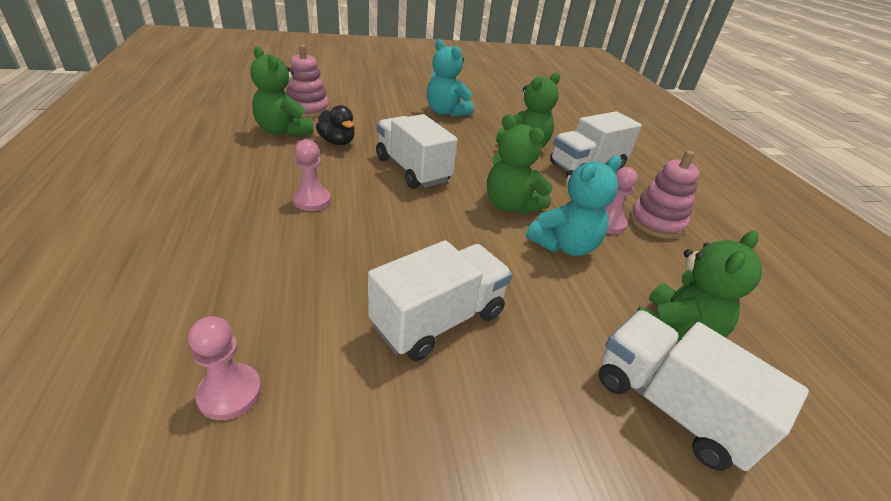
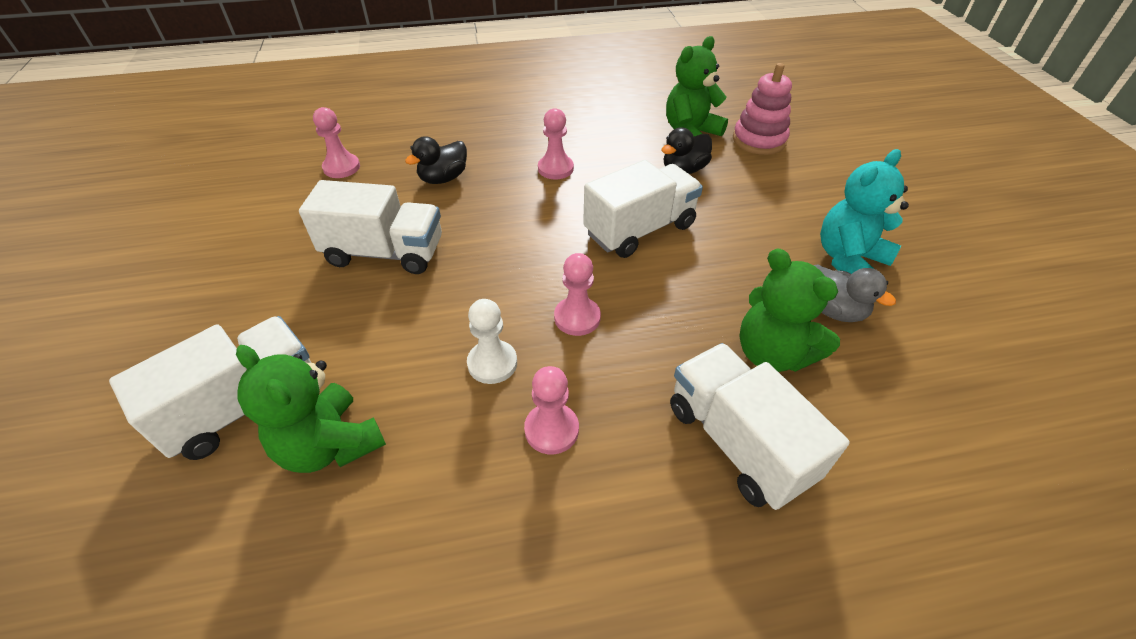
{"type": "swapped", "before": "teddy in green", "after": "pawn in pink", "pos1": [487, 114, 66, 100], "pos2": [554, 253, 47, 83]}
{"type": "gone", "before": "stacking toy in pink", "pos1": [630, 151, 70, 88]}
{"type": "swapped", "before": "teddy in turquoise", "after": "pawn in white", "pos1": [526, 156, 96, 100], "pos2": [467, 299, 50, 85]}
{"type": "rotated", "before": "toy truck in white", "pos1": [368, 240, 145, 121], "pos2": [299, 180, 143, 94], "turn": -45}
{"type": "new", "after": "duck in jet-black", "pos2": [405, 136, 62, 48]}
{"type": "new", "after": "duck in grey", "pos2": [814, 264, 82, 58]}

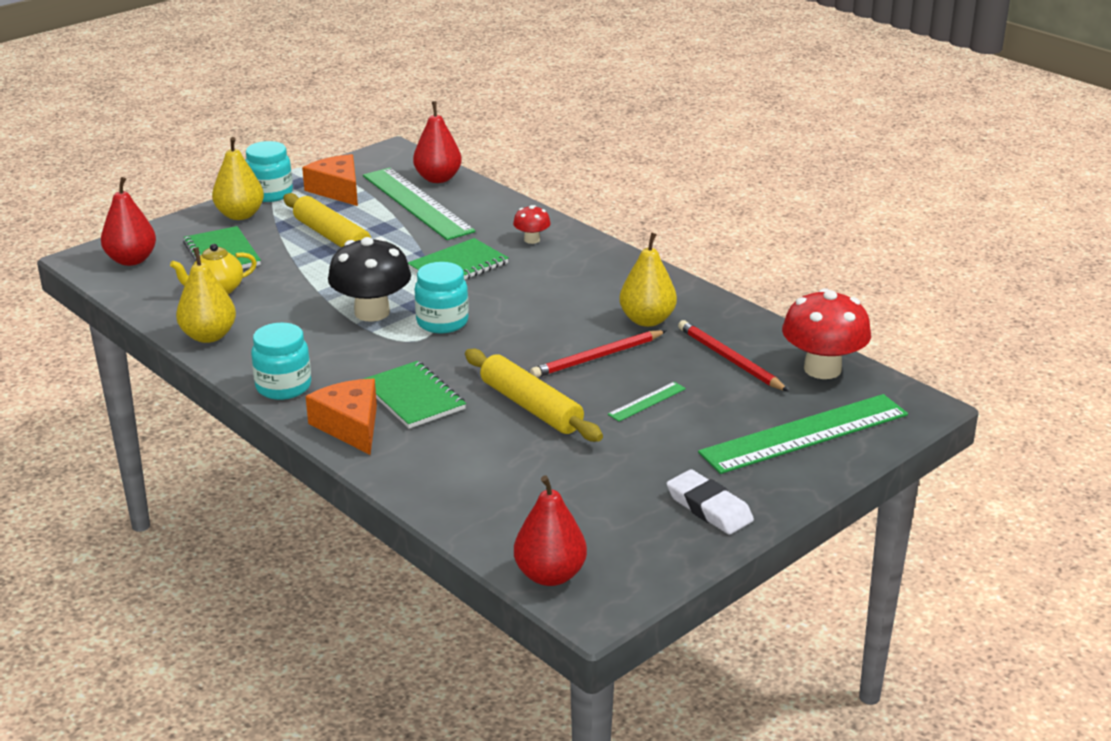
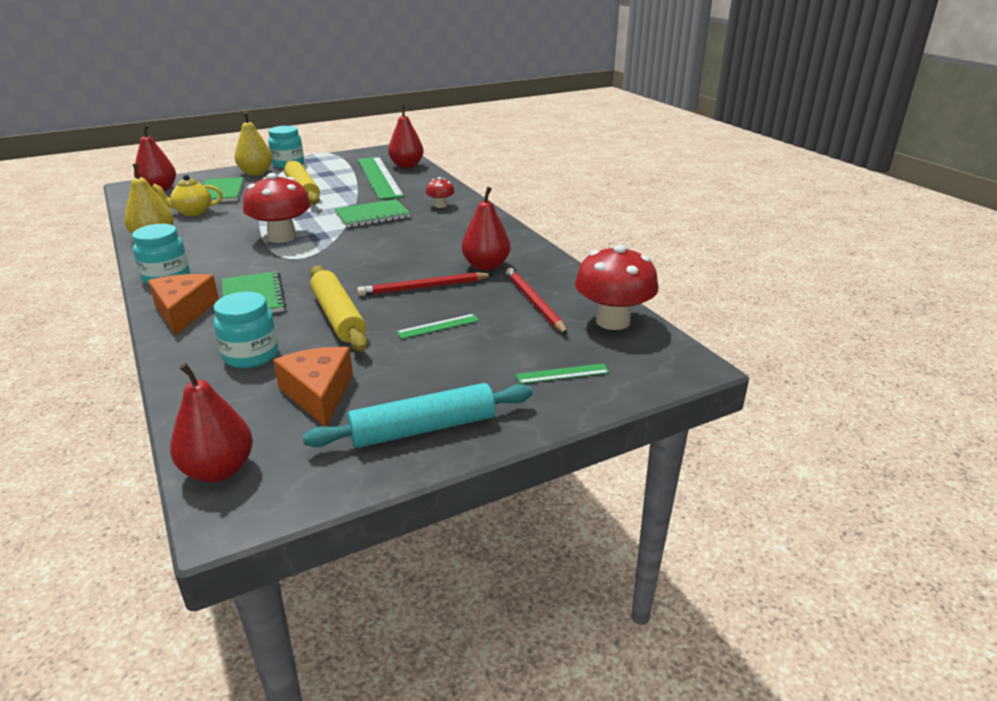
{"type": "shifted", "before": "cheese in bright orange", "pos1": [302, 154, 56, 52], "pos2": [273, 347, 80, 80]}
{"type": "repainted", "before": "toy pear in golden", "after": "toy pear in crimson", "pos1": [619, 232, 58, 95], "pos2": [462, 187, 48, 84]}
{"type": "repainted", "before": "toadstool in jet-black", "after": "toadstool in crimson", "pos1": [328, 237, 83, 84], "pos2": [243, 173, 68, 70]}
{"type": "shifted", "before": "jar in turquoise", "pos1": [415, 262, 54, 71], "pos2": [214, 292, 64, 76]}
{"type": "scaled", "before": "ruler in green", "pos1": [698, 394, 210, 80], "pos2": [516, 363, 94, 21], "scale": 0.42}
{"type": "swapped", "before": "gum eraser in white", "after": "pastry roller in turquoise", "pos1": [667, 469, 87, 66], "pos2": [303, 383, 230, 65]}

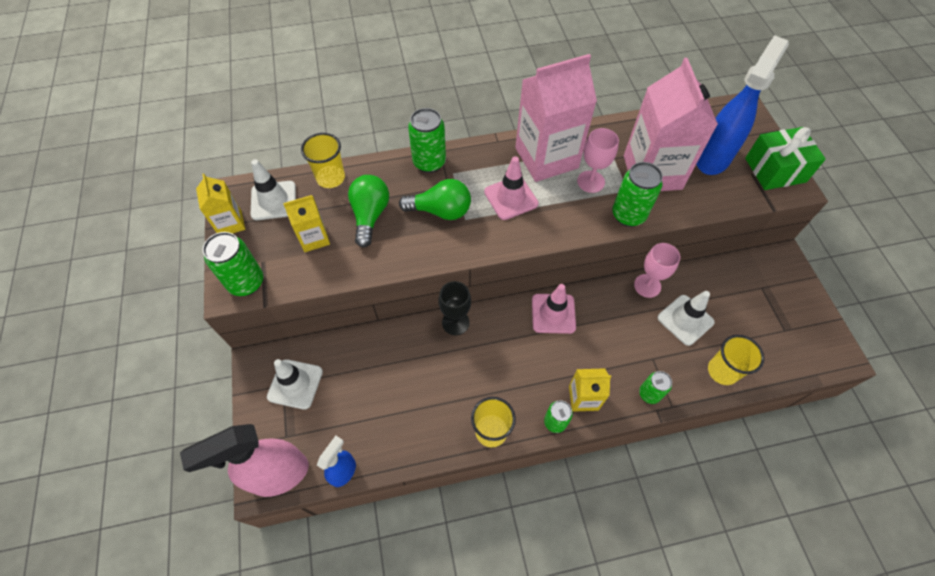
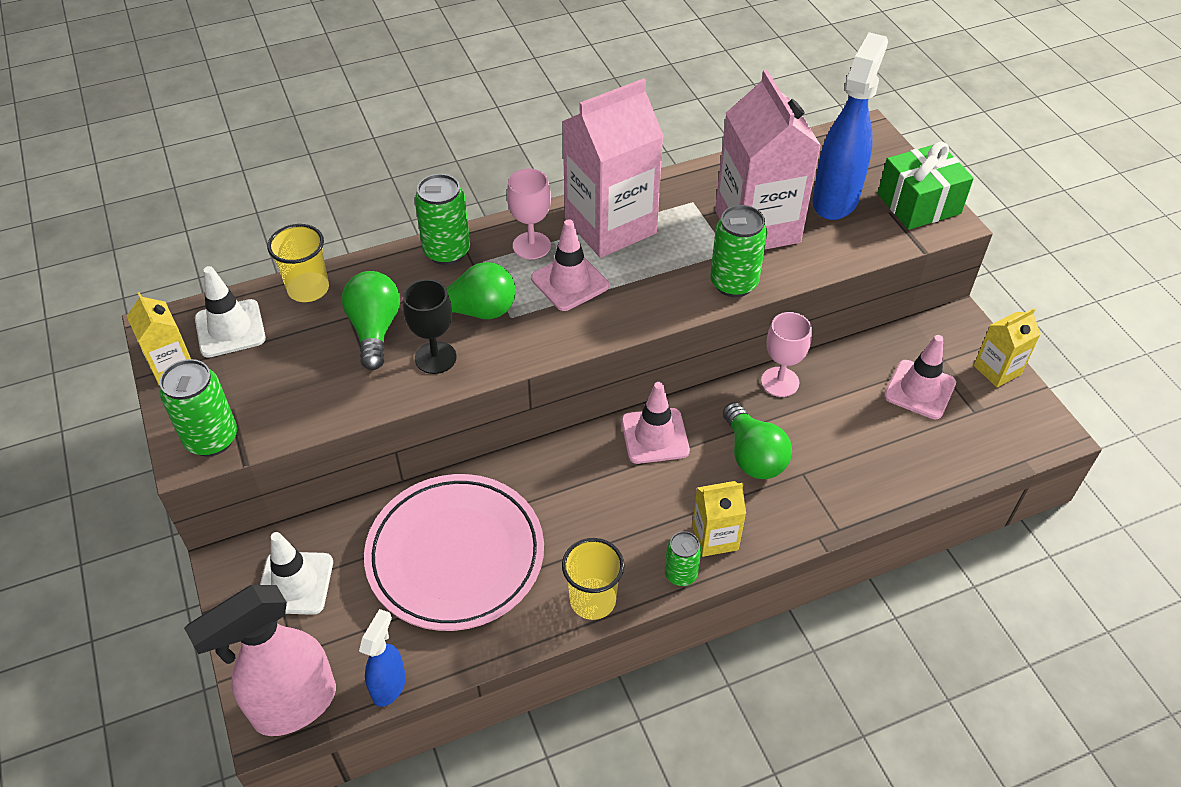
{"type": "shifted", "before": "goblet in pink", "pos1": [577, 128, 42, 65], "pos2": [507, 169, 44, 90]}
{"type": "shifted", "before": "milk carton in golden", "pos1": [283, 195, 47, 57], "pos2": [974, 308, 67, 80]}
{"type": "shifted", "before": "goblet in jet-black", "pos1": [438, 281, 33, 54], "pos2": [403, 279, 53, 95]}
{"type": "gone", "before": "traffic cone in white", "pos1": [658, 291, 57, 55]}
{"type": "gone", "before": "cup in golden", "pos1": [708, 335, 56, 50]}
{"type": "gone", "before": "can in green", "pos1": [639, 371, 33, 33]}
{"type": "new", "after": "traffic cone in pink", "pos2": [884, 335, 72, 84]}
{"type": "new", "after": "lightbulb in green", "pos2": [723, 402, 69, 77]}
{"type": "new", "after": "flat dish in pink", "pos2": [364, 474, 180, 157]}

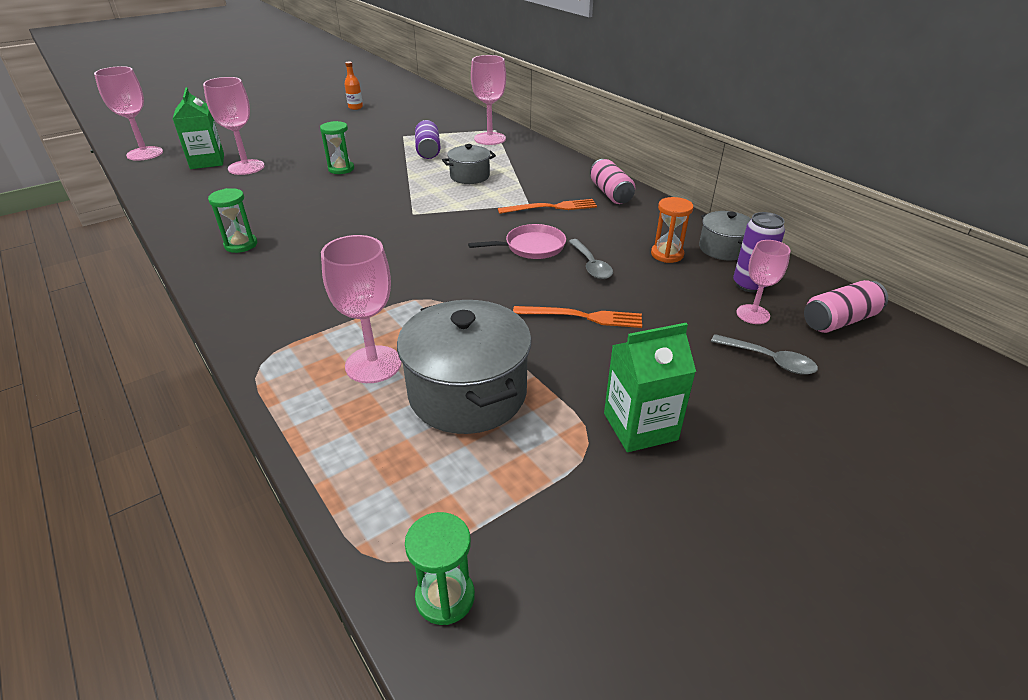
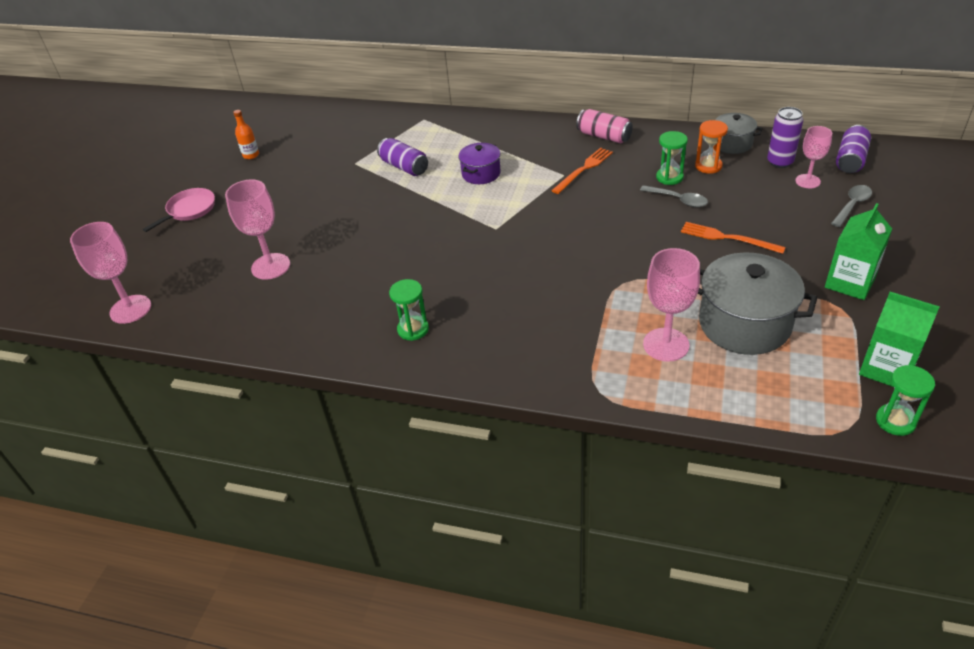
{"type": "gone", "before": "goblet in pink", "pos1": [471, 55, 35, 90]}
{"type": "shifted", "before": "milk carton in green", "pos1": [173, 87, 51, 82], "pos2": [859, 292, 81, 95]}
{"type": "shifted", "before": "sand timer in green", "pos1": [320, 121, 34, 53], "pos2": [656, 131, 32, 54]}
{"type": "repainted", "before": "stockpot in grey", "after": "stockpot in royal purple", "pos1": [442, 144, 54, 40], "pos2": [459, 143, 42, 41]}
{"type": "shifted", "before": "pan in pink", "pos1": [468, 224, 98, 35], "pos2": [143, 188, 72, 44]}
{"type": "repainted", "before": "can in pink", "after": "can in royal purple", "pos1": [804, 280, 84, 53], "pos2": [836, 125, 35, 48]}
{"type": "rotated", "before": "fork in bright orange", "pos1": [513, 306, 129, 22], "pos2": [681, 222, 105, 32], "turn": -120}
{"type": "rotated", "before": "teaspoon in grey", "pos1": [711, 334, 107, 41], "pos2": [831, 185, 41, 42], "turn": -45}

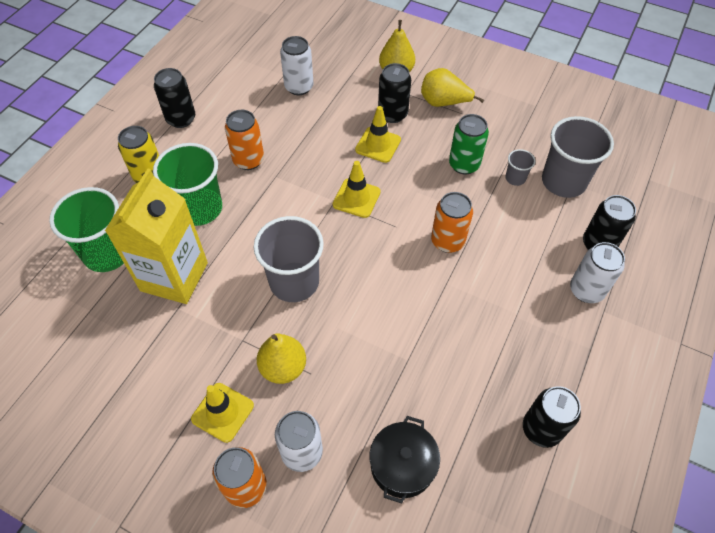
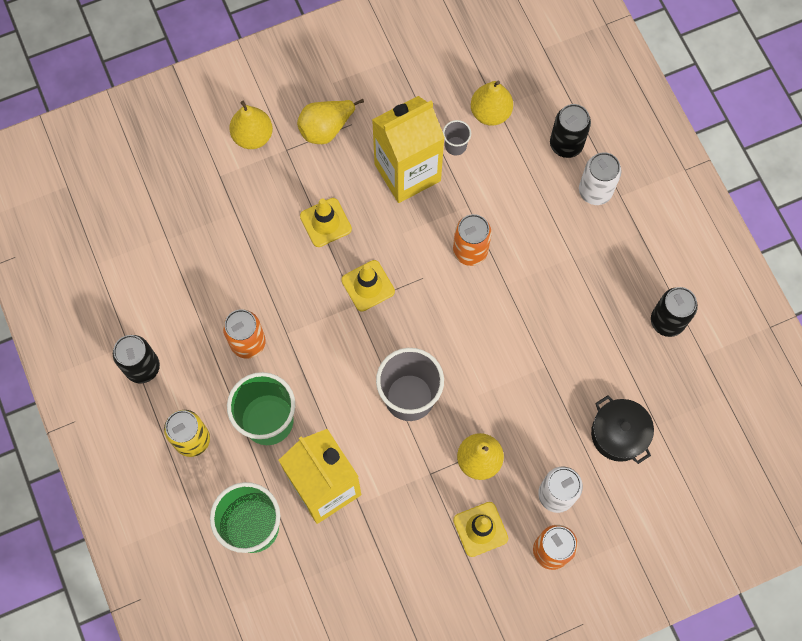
{"type": "gone", "before": "can in white", "pos1": [280, 36, 34, 59]}
{"type": "gone", "before": "can in jet-black", "pos1": [378, 63, 33, 60]}
{"type": "swapped", "before": "can in green", "after": "milk carton in golden", "pos1": [449, 114, 40, 61], "pos2": [372, 96, 73, 107]}
{"type": "swapped", "before": "cup in grey", "after": "toy pear in golden", "pos1": [542, 116, 72, 82], "pos2": [471, 81, 42, 45]}

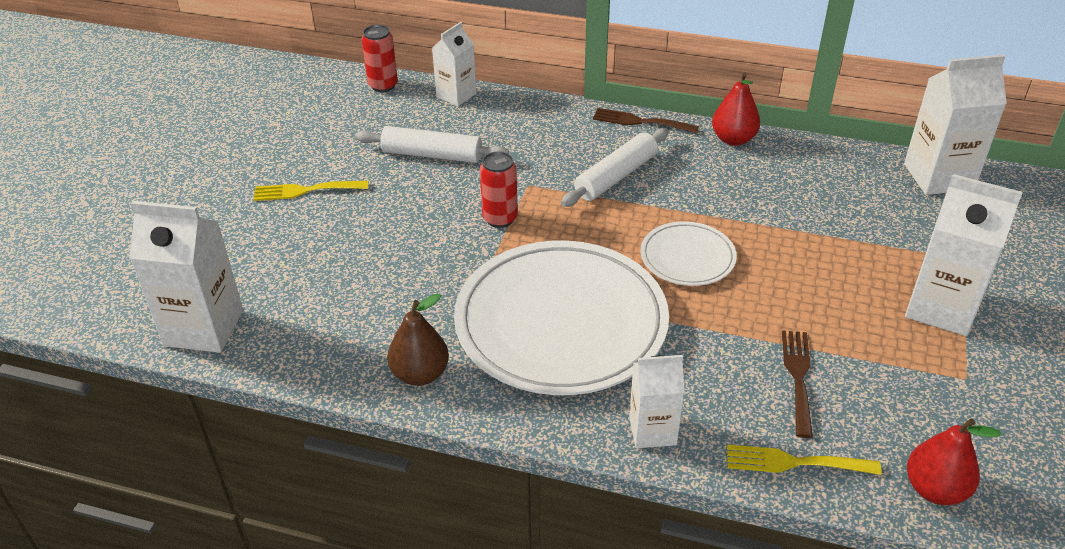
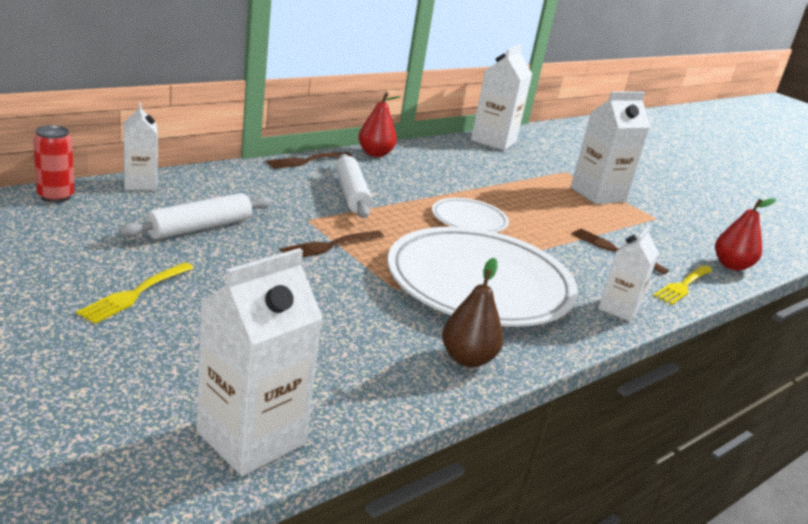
{"type": "swapped", "before": "can in crimson", "after": "fork in dark brown", "pos1": [480, 152, 38, 76], "pos2": [280, 231, 104, 27]}

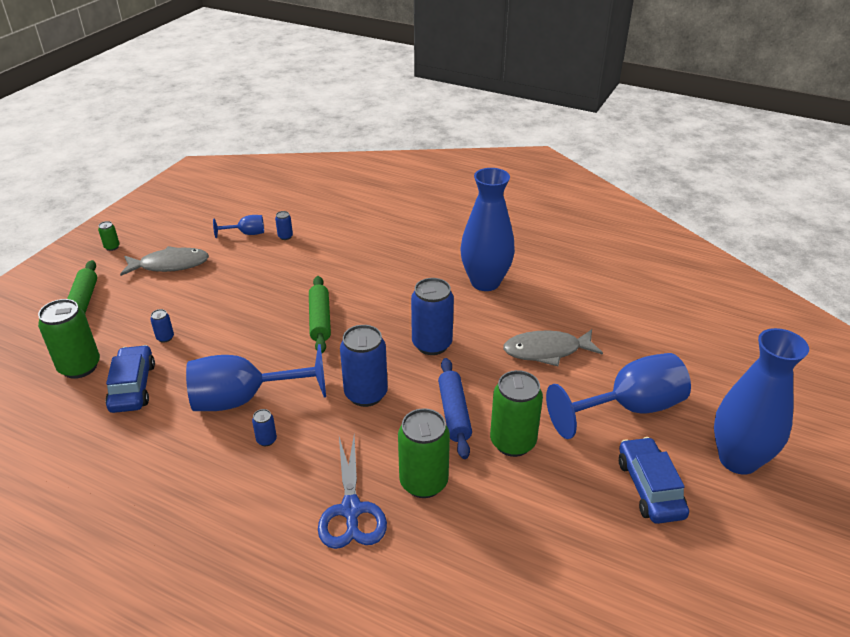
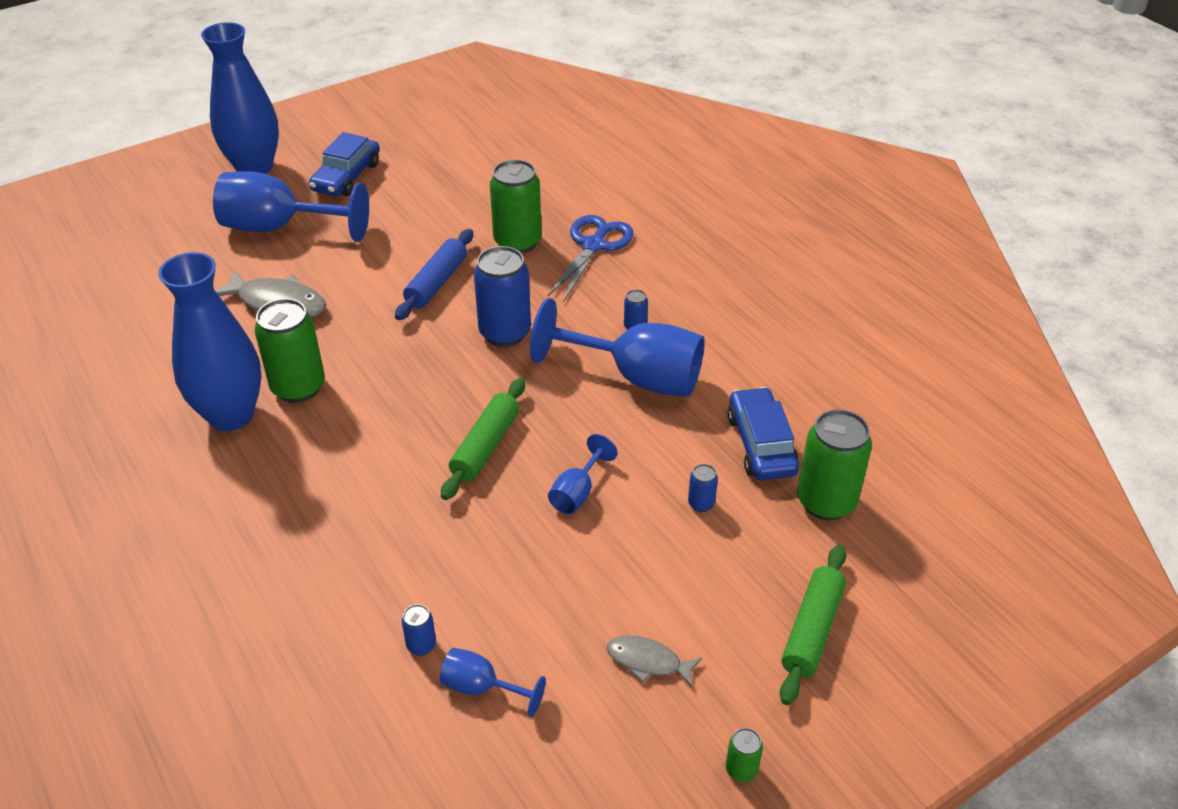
{"type": "scaled", "before": "fish in grey", "pos1": [120, 246, 89, 30], "pos2": [607, 635, 95, 52], "scale": 0.59}
{"type": "gone", "before": "can in cobalt", "pos1": [411, 278, 43, 77]}
{"type": "rotated", "before": "toy car in cobalt", "pos1": [105, 345, 50, 68], "pos2": [728, 387, 71, 93], "turn": 150}
{"type": "shifted", "before": "can in green", "pos1": [490, 370, 53, 87], "pos2": [254, 298, 71, 105]}
{"type": "new", "after": "goblet in cobalt", "pos2": [548, 434, 69, 80]}

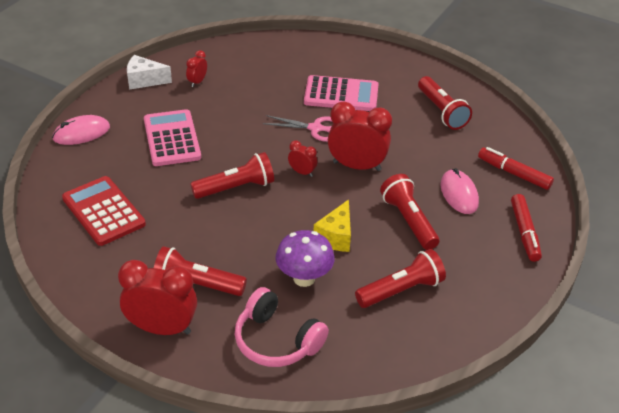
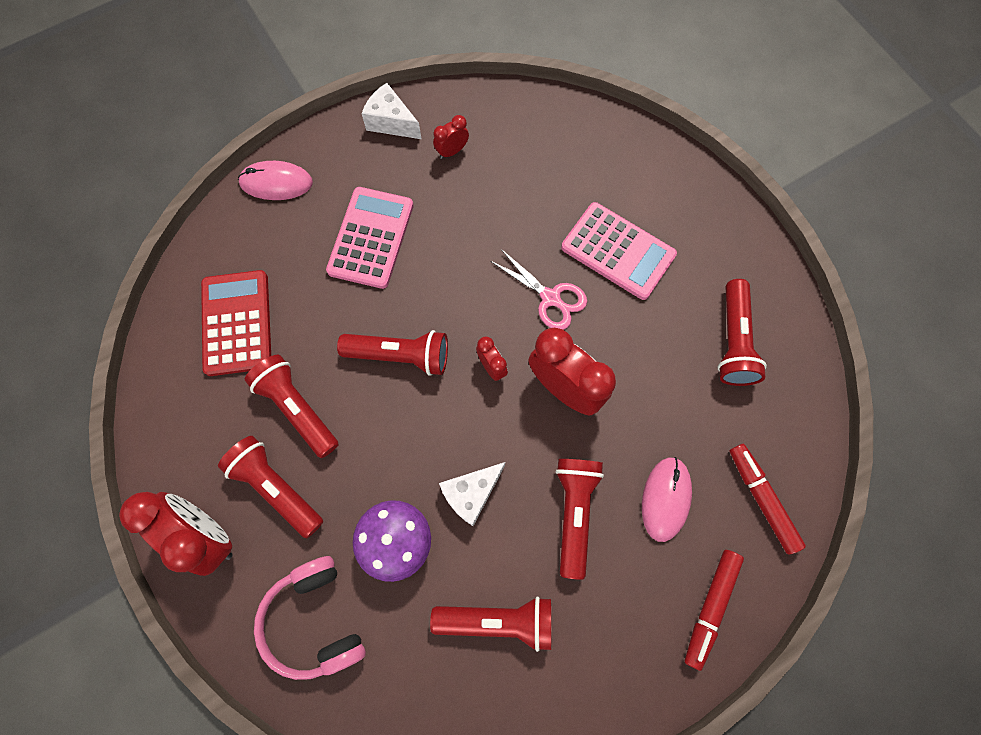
{"type": "repainted", "before": "cheese in golden", "after": "cheese in white", "pos1": [314, 199, 37, 53], "pos2": [439, 462, 66, 64]}
{"type": "new", "after": "pocket torch in crimson", "pos2": [245, 355, 94, 103]}

